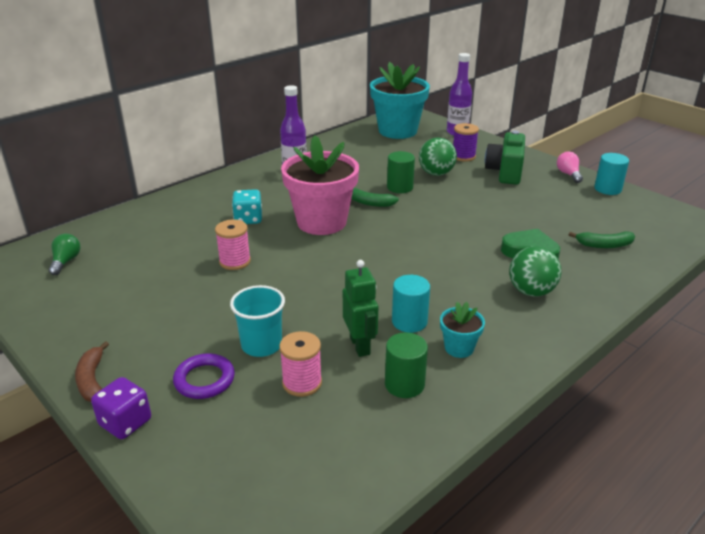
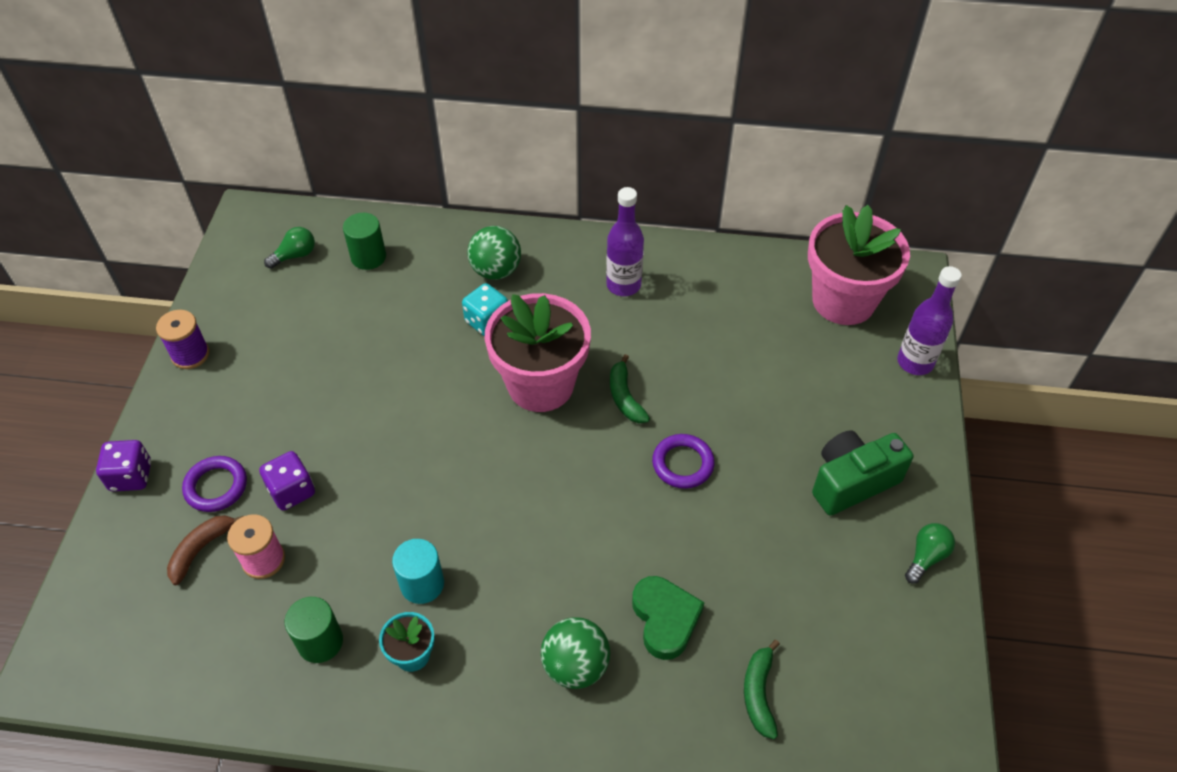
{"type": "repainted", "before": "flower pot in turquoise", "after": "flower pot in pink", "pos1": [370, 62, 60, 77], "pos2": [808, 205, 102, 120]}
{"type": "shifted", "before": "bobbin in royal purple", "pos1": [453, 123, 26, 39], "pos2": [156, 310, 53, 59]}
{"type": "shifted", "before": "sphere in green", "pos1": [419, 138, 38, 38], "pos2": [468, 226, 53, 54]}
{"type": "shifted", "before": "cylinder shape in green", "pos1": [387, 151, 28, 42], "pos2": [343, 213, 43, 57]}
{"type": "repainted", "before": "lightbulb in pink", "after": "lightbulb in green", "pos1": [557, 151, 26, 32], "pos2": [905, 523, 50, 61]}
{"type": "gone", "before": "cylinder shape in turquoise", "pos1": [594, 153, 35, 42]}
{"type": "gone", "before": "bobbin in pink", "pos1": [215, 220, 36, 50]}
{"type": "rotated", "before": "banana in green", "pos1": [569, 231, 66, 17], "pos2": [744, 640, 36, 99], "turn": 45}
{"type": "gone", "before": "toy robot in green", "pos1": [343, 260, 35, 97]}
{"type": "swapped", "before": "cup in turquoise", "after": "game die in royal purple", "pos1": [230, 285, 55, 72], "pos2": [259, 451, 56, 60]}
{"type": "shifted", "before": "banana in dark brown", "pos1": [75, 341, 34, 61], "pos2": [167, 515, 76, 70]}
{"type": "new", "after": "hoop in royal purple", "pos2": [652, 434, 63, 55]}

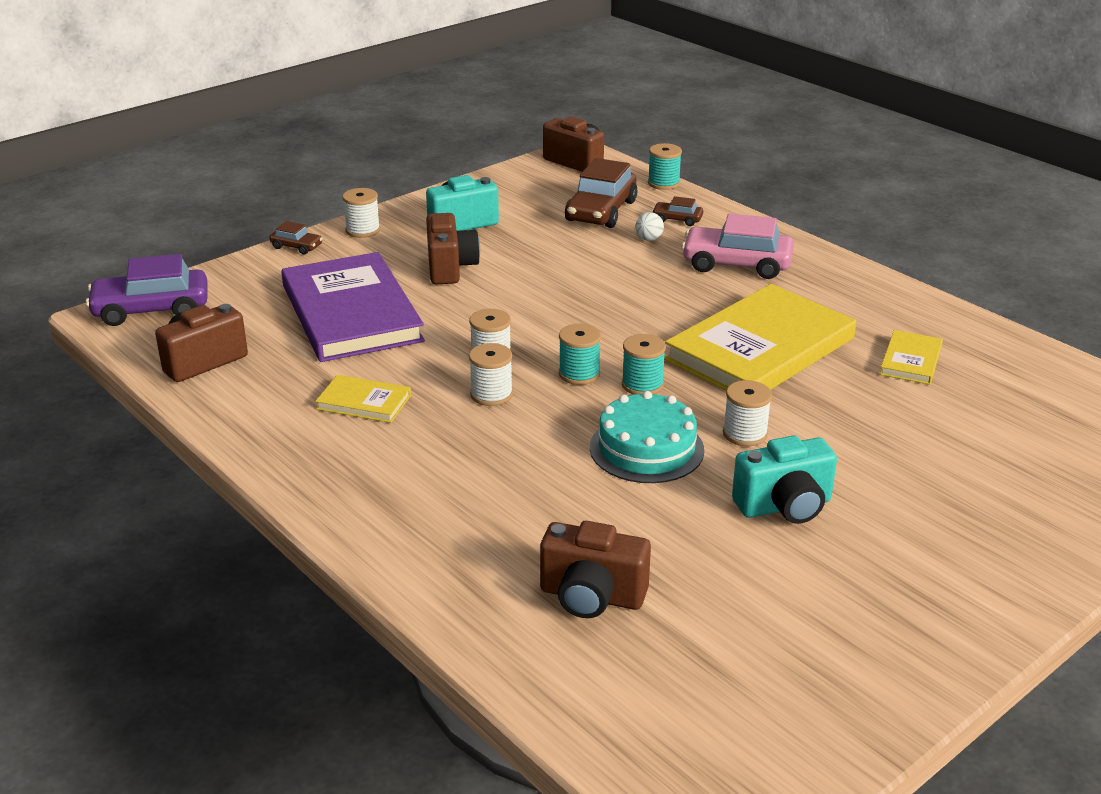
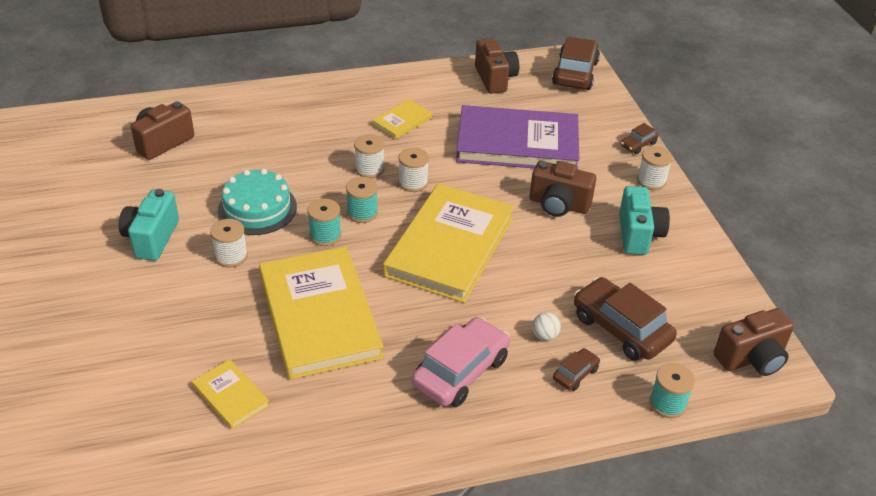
{"type": "repainted", "before": "toy car in royal purple", "after": "toy car in dark brown", "pos1": [86, 254, 121, 72], "pos2": [552, 37, 48, 53]}
{"type": "new", "after": "hardcover in golden", "pos2": [383, 183, 131, 120]}

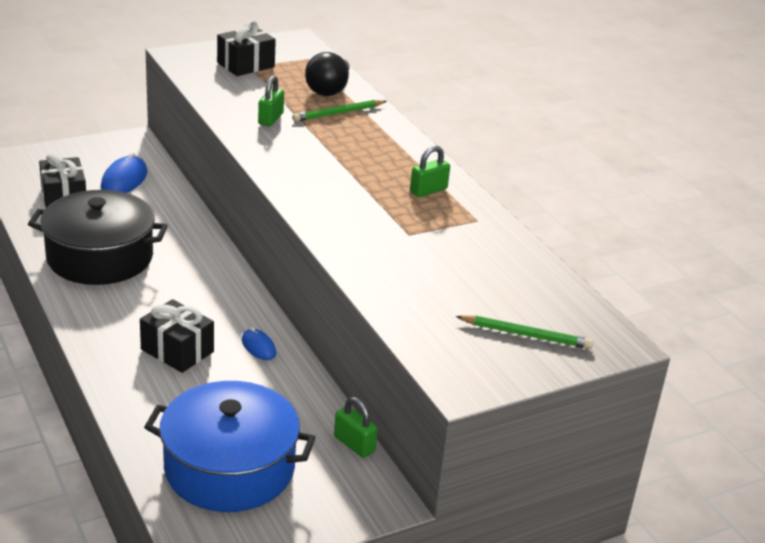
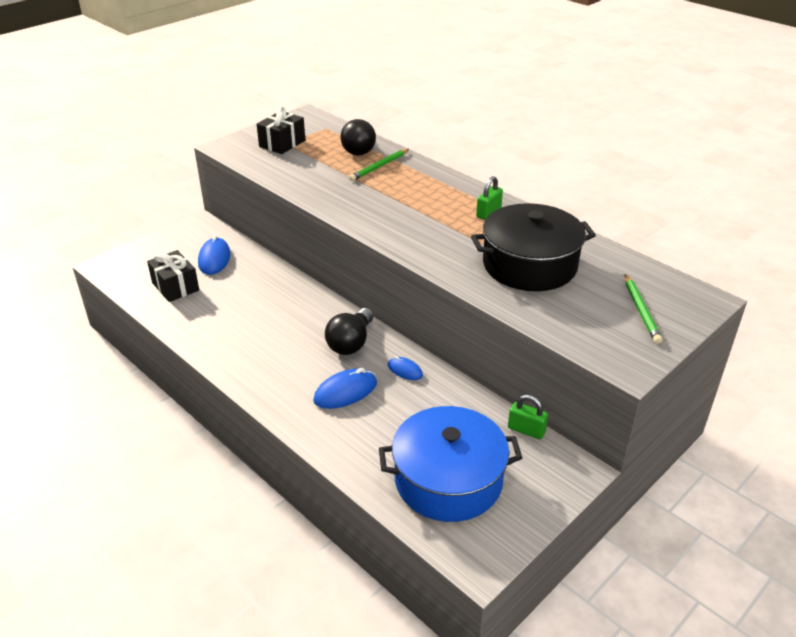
{"type": "gone", "before": "lock in green", "pos1": [258, 75, 26, 51]}
{"type": "shifted", "before": "stockpot in jet-black", "pos1": [28, 190, 140, 95], "pos2": [471, 203, 125, 88]}
{"type": "swapped", "before": "present in jet-black", "after": "computer mouse in cobalt", "pos1": [140, 299, 74, 74], "pos2": [313, 368, 64, 41]}
{"type": "rotated", "before": "pencil in green", "pos1": [456, 315, 137, 34], "pos2": [625, 274, 37, 70], "turn": 90}
{"type": "new", "after": "lightbulb in jet-black", "pos2": [325, 308, 48, 47]}

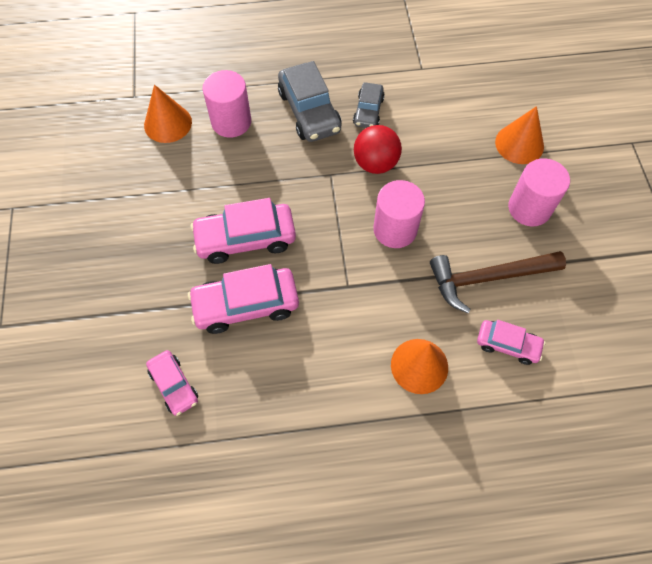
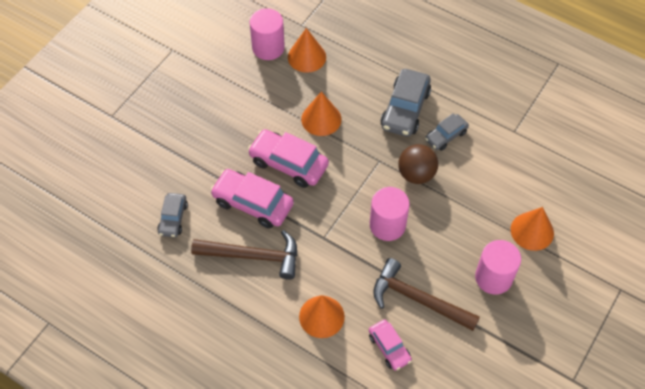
{"type": "shifted", "before": "cylinder shape in pink", "pos1": [202, 70, 49, 68], "pos2": [250, 8, 35, 52]}
{"type": "repainted", "before": "sphere in crimson", "after": "sphere in dark brown", "pos1": [354, 125, 48, 49], "pos2": [398, 144, 40, 40]}
{"type": "repainted", "before": "toy car in pink", "after": "toy car in grey", "pos1": [146, 350, 52, 66], "pos2": [157, 193, 31, 45]}
{"type": "new", "after": "cone in bright orange", "pos2": [301, 91, 41, 45]}
{"type": "new", "after": "claw hammer in dark brown", "pos2": [191, 230, 106, 50]}

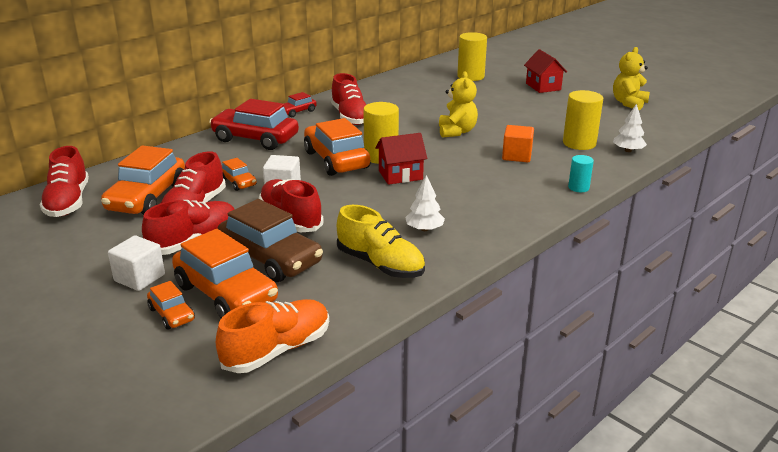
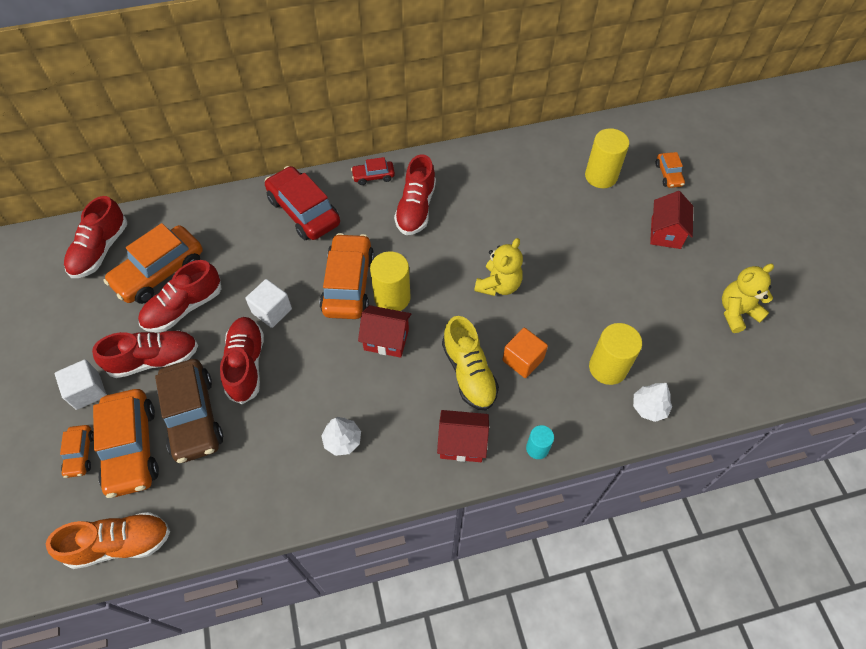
{"type": "shifted", "before": "toy car in bright orange", "pos1": [222, 158, 35, 33], "pos2": [656, 152, 29, 36]}
{"type": "shifted", "before": "lace-up shoe in golden", "pos1": [337, 205, 88, 73], "pos2": [442, 316, 57, 94]}
{"type": "new", "after": "house in crimson", "pos2": [437, 410, 52, 52]}

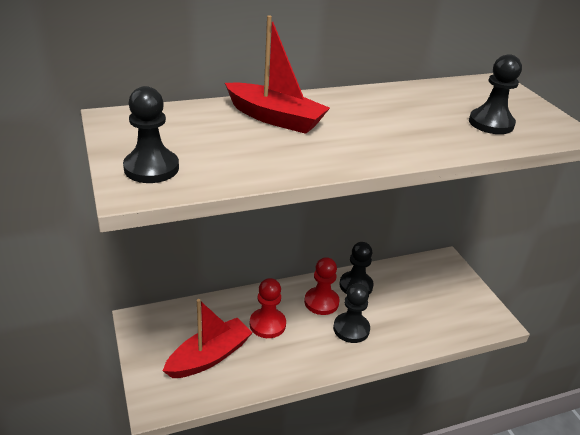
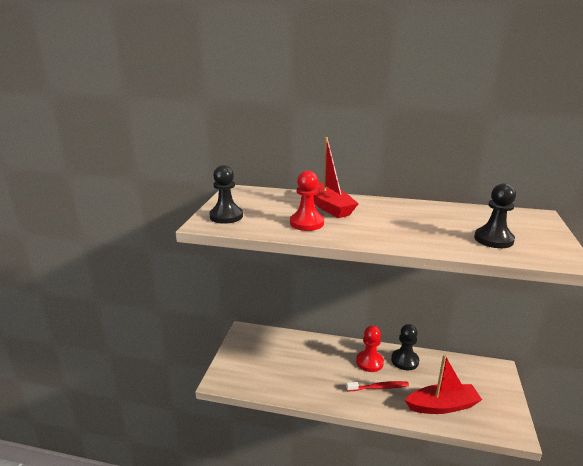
{"type": "shifted", "before": "pawn in crimson", "pos1": [250, 278, 36, 60], "pos2": [290, 170, 34, 61]}
{"type": "swapped", "before": "pawn in jet-black", "after": "tooth brush in crimson", "pos1": [333, 283, 37, 60], "pos2": [346, 381, 63, 10]}
{"type": "shifted", "before": "boat in crimson", "pos1": [163, 299, 90, 79], "pos2": [405, 354, 77, 60]}

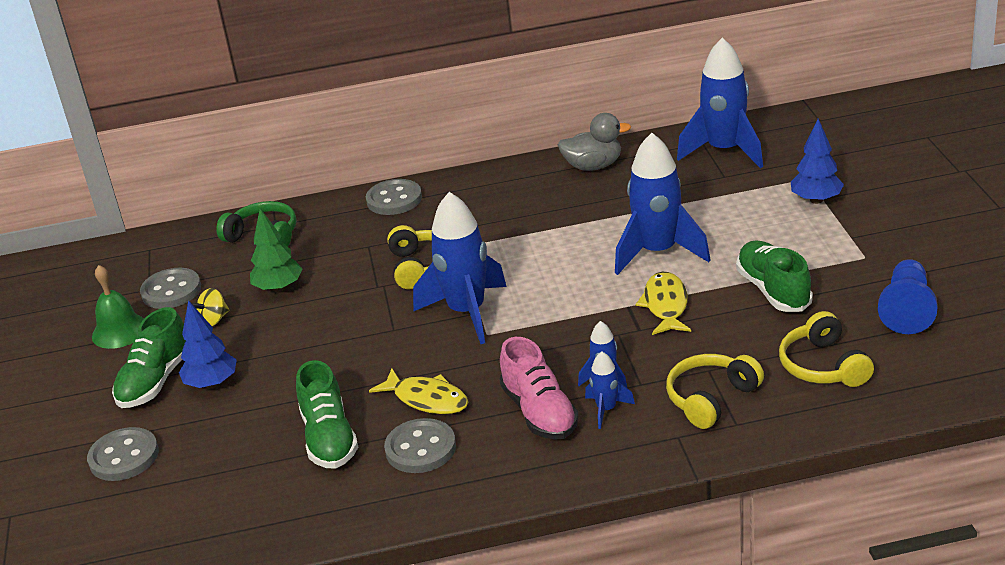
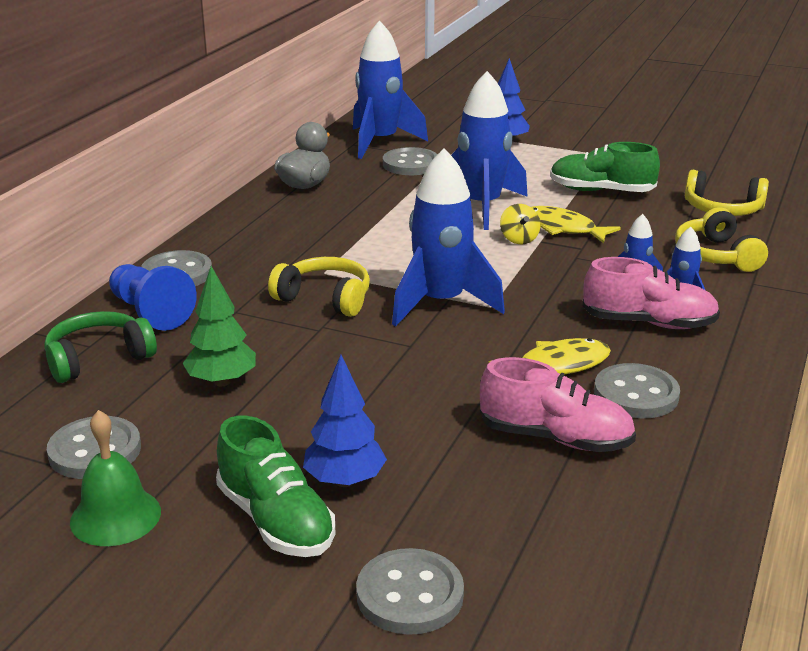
{"type": "shifted", "before": "pawn in cobalt", "pos1": [878, 259, 59, 75], "pos2": [109, 264, 87, 67]}
{"type": "shifted", "before": "whirligig in golden", "pos1": [192, 288, 37, 38], "pos2": [500, 204, 41, 40]}
{"type": "repainted", "before": "lace-up shoe in green", "after": "lace-up shoe in pink", "pos1": [296, 360, 62, 109], "pos2": [480, 357, 156, 95]}
{"type": "new", "after": "shirt button in grey", "pos2": [383, 147, 55, 28]}

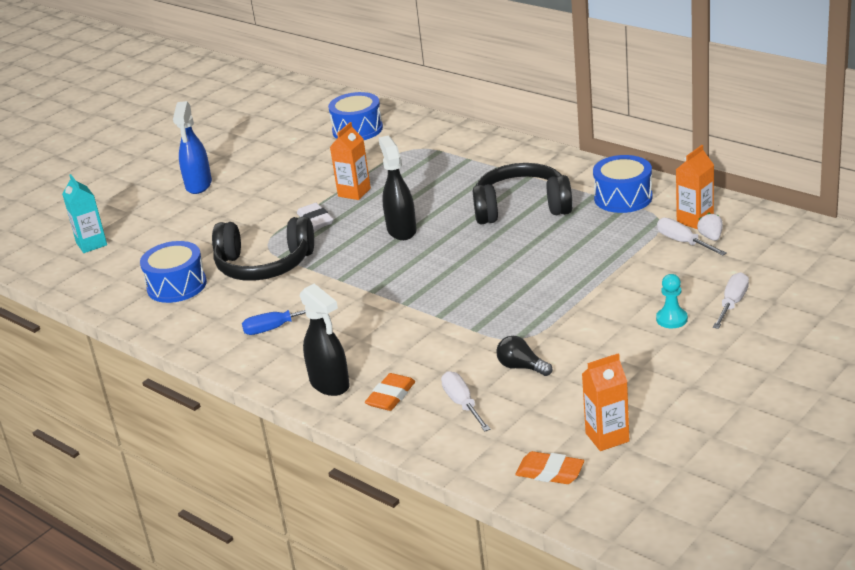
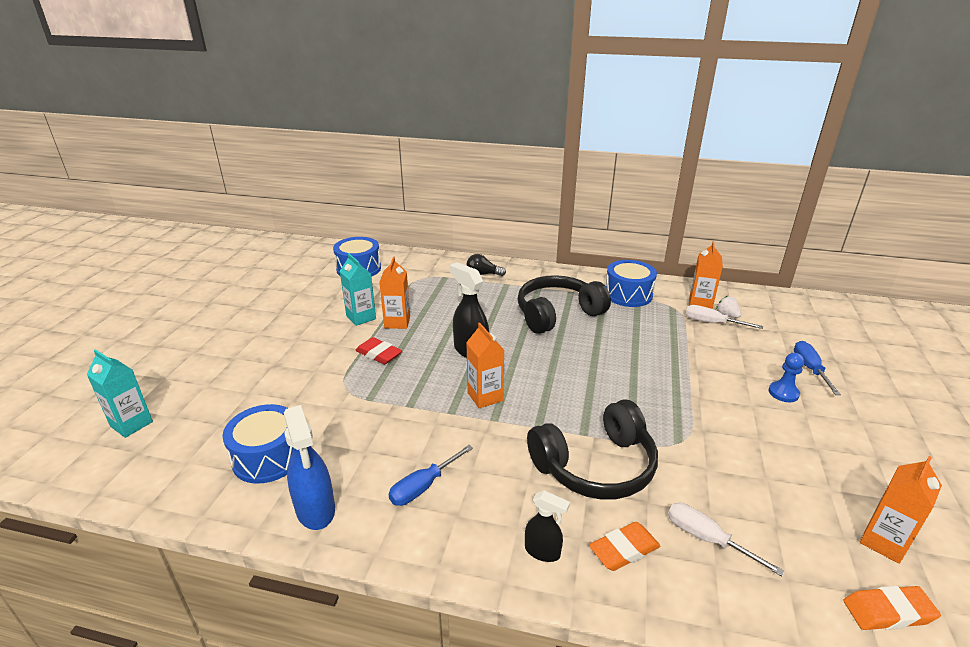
{"type": "shifted", "before": "spray cleaner in cobalt", "pos1": [173, 101, 39, 93], "pos2": [284, 405, 51, 125]}
{"type": "repainted", "before": "gum eraser in white", "after": "gum eraser in crimson", "pos1": [297, 203, 37, 27], "pos2": [355, 337, 47, 27]}
{"type": "shifted", "before": "headset in jet-black", "pos1": [212, 216, 102, 65], "pos2": [527, 400, 131, 100]}
{"type": "repainted", "before": "screwdriver in white", "after": "screwdriver in cobalt", "pos1": [713, 272, 36, 57], "pos2": [794, 341, 47, 54]}
{"type": "repainted", "before": "pawn in turquoise", "after": "pawn in cobalt", "pos1": [656, 274, 32, 54], "pos2": [768, 353, 36, 49]}
{"type": "scaled", "before": "spray cleaner in jet-black", "pos1": [300, 283, 50, 113], "pos2": [525, 491, 45, 71], "scale": 0.59}
{"type": "shifted", "before": "lightbulb in jet-black", "pos1": [496, 336, 56, 40], "pos2": [467, 254, 39, 22]}
{"type": "rotated", "before": "gum eraser in bright orange", "pos1": [365, 373, 50, 38], "pos2": [589, 522, 71, 49], "turn": 60}
{"type": "new", "after": "milk carton in turquoise", "pos2": [340, 253, 36, 73]}
{"type": "new", "after": "milk carton in bright orange", "pos2": [466, 323, 38, 85]}

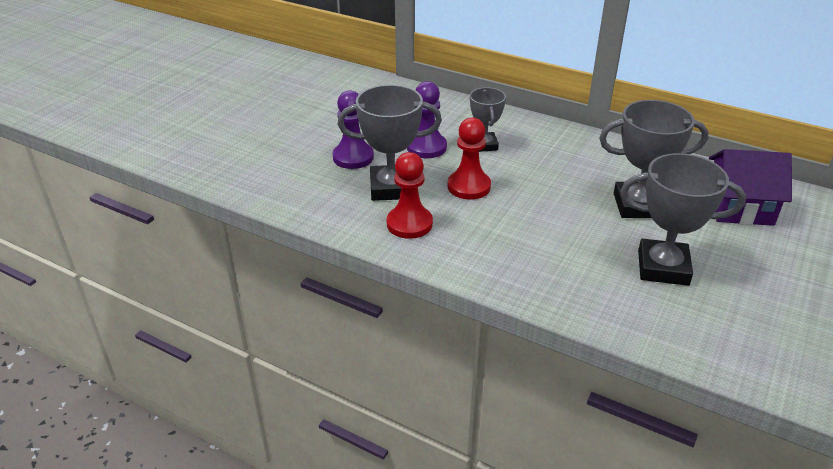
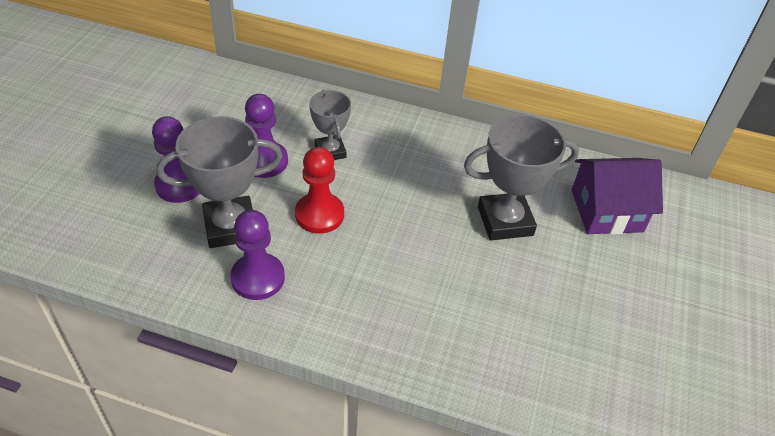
{"type": "repainted", "before": "pawn in crimson", "after": "pawn in royal purple", "pos1": [387, 152, 46, 87], "pos2": [230, 210, 55, 90]}
{"type": "gone", "before": "prize cup in grey", "pos1": [621, 153, 125, 133]}

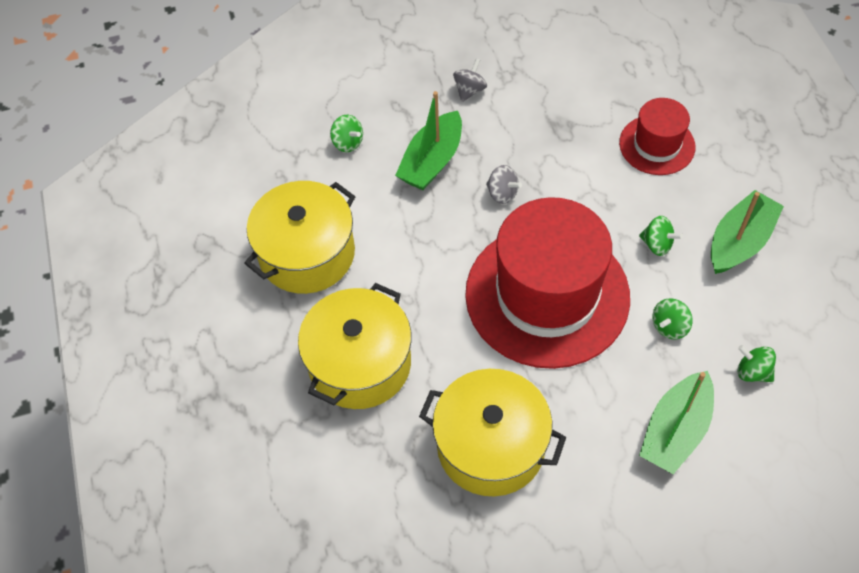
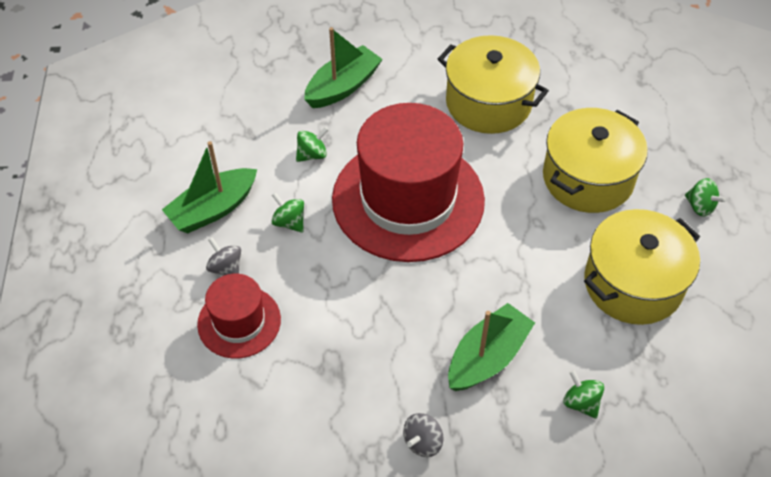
{"type": "shifted", "before": "whirligig in grey", "pos1": [486, 165, 36, 39], "pos2": [206, 237, 35, 39]}
{"type": "shifted", "before": "whirligig in green", "pos1": [737, 345, 39, 37], "pos2": [685, 178, 41, 39]}

